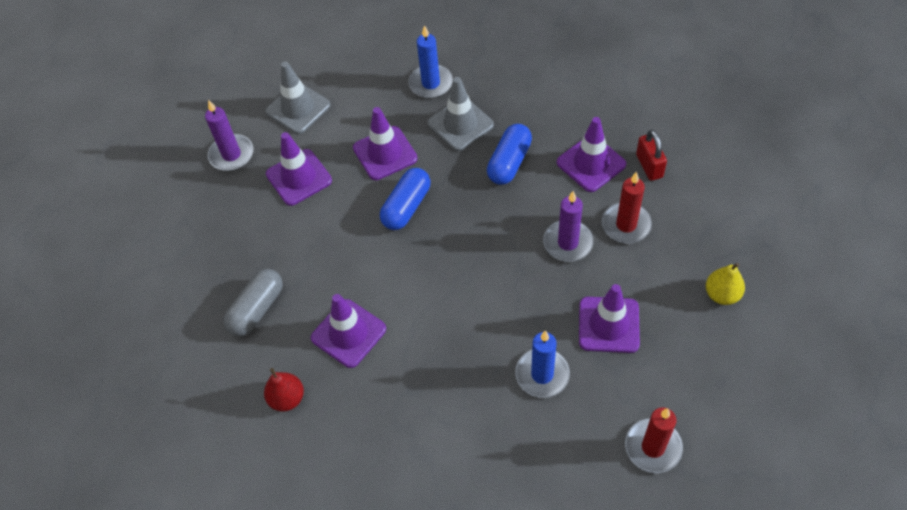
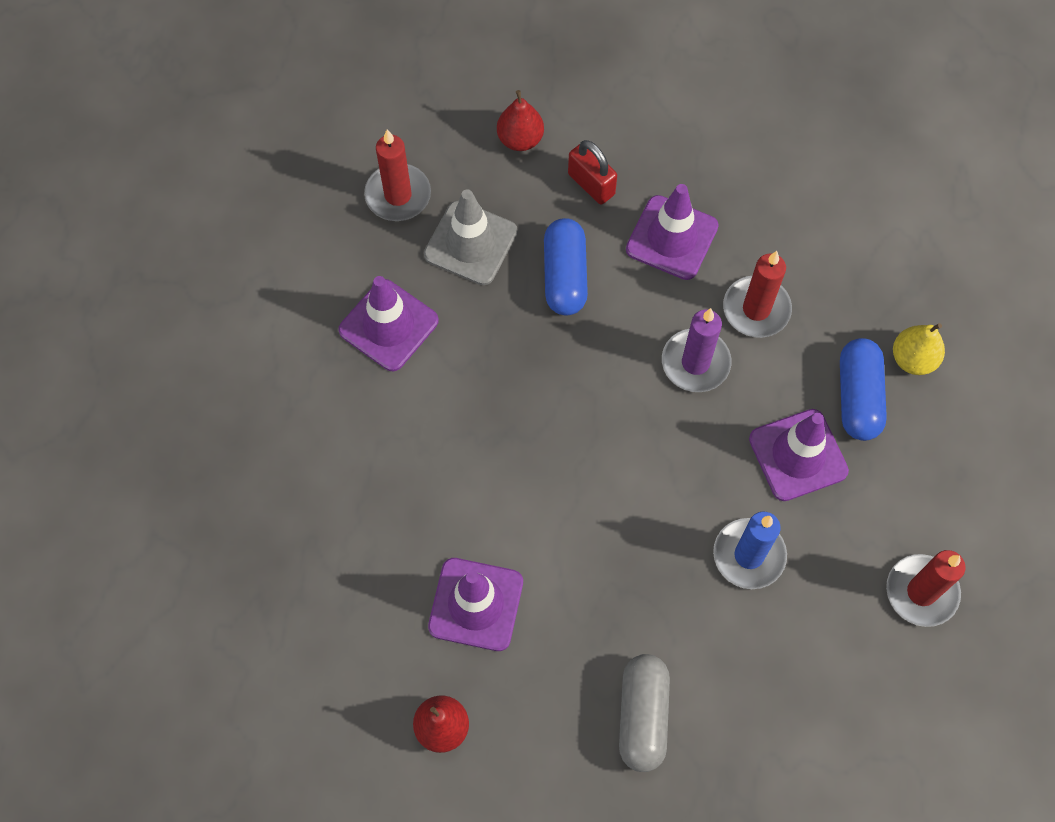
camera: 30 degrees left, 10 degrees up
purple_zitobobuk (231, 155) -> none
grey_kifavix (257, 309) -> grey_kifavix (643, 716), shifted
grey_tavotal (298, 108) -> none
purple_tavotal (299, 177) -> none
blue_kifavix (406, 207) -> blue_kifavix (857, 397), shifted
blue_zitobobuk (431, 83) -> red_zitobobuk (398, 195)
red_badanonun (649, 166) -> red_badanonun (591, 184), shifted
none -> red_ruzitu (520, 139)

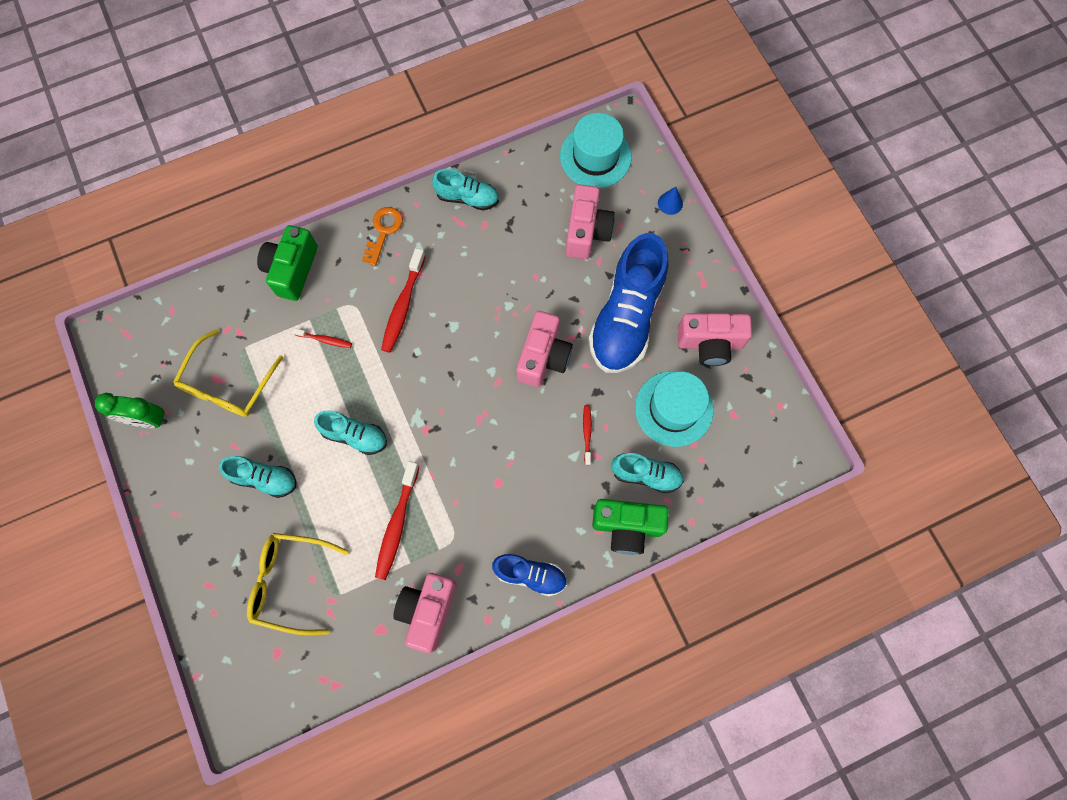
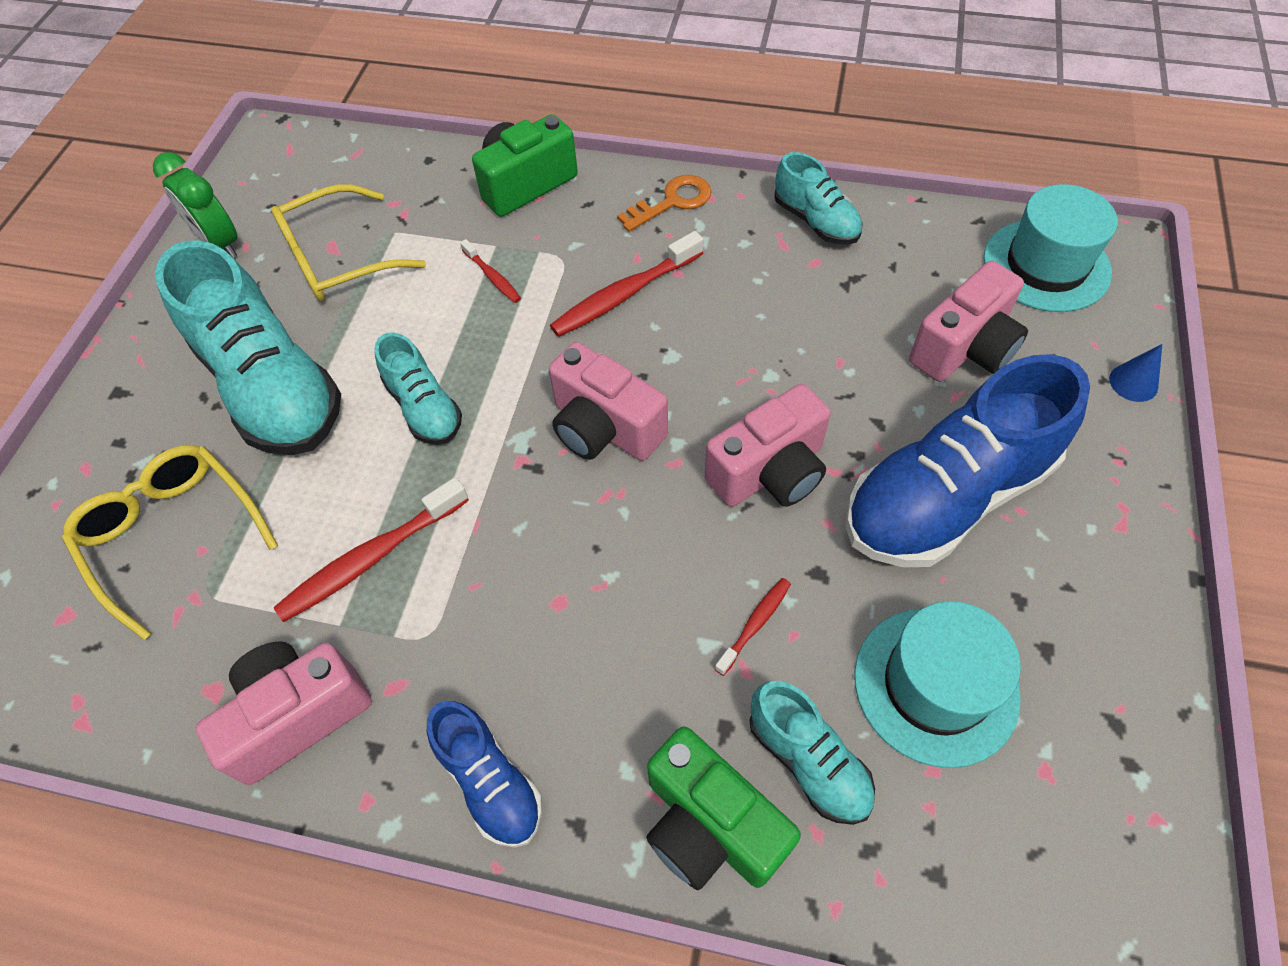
camera: 40 degrees right, 15 degrees down
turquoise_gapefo (264, 478) -> turquoise_gapefo (271, 387), x1.95
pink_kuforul (710, 343) -> pink_kuforul (604, 428), shifted

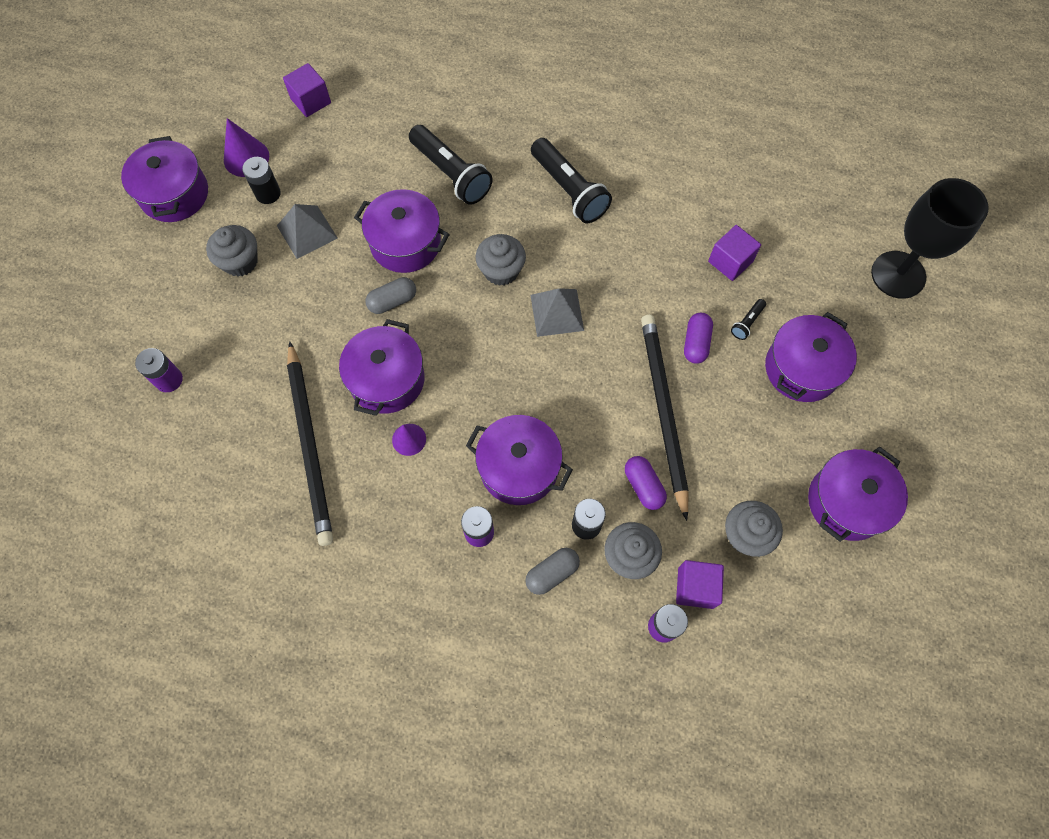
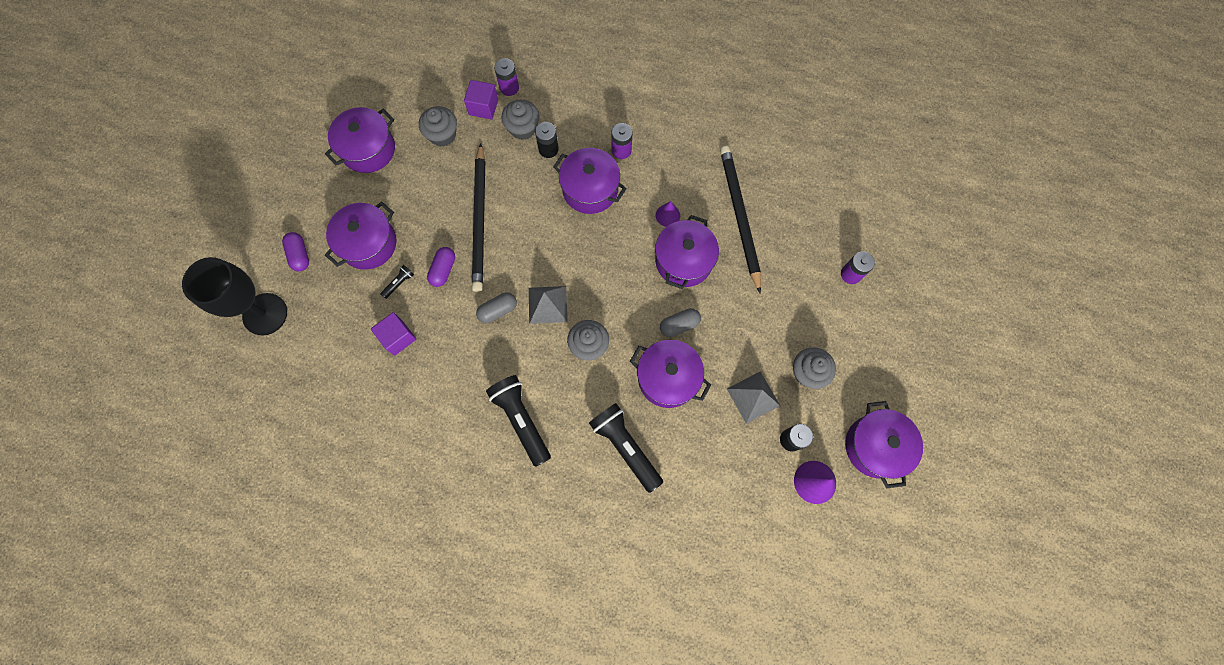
camera: 175 degrees left, 5 degrees up
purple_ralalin (311, 101) -> none
grey_kifavix (552, 573) -> grey_kifavix (498, 310), shifted
purple_kifavix (643, 486) -> purple_kifavix (300, 255), shifted

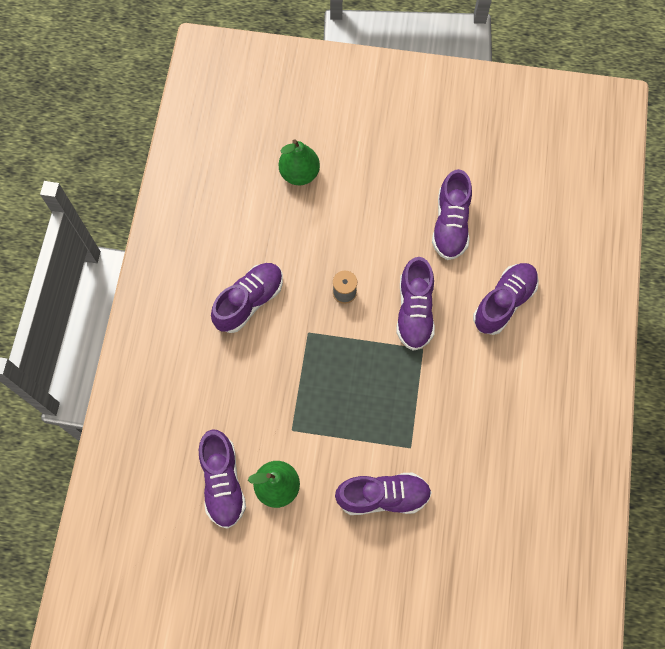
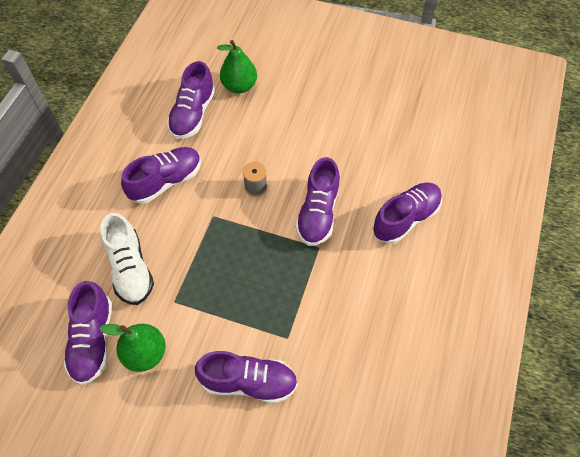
camera: 10 degrees right, 10 degrees down
purple_gapefo (450, 224) -> purple_gapefo (193, 114), shifted
none -> white_gapefo (130, 268)

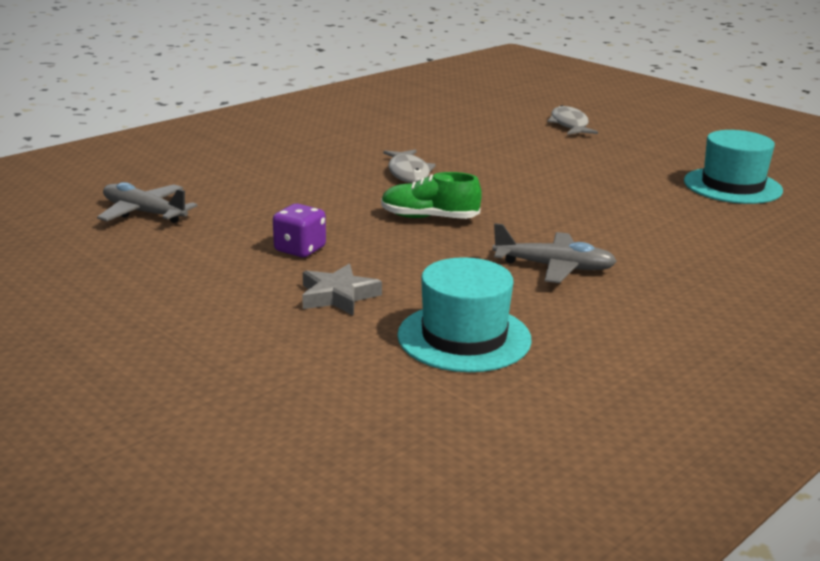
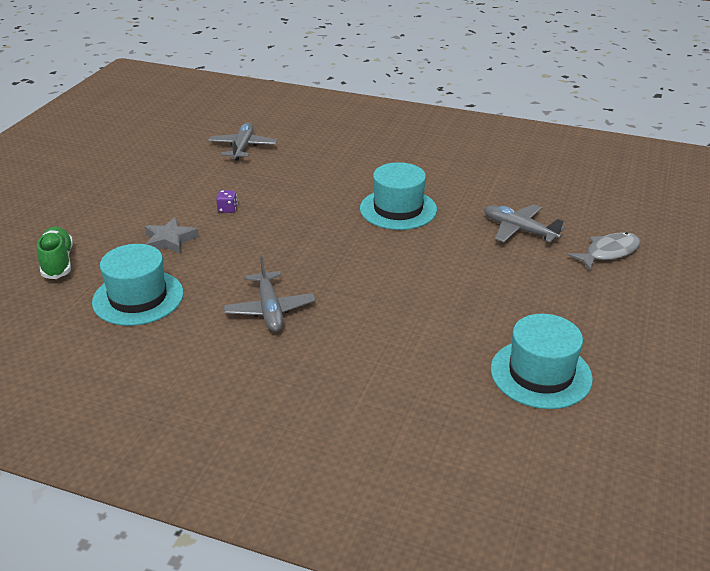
camera: 65 degrees right, 10 degrees up
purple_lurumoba (300, 249) -> purple_lurumoba (227, 209), x0.63
green_gapefo (429, 218) -> green_gapefo (58, 262), shifted
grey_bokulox (408, 173) -> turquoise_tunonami (398, 209)
none -> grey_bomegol (519, 230)

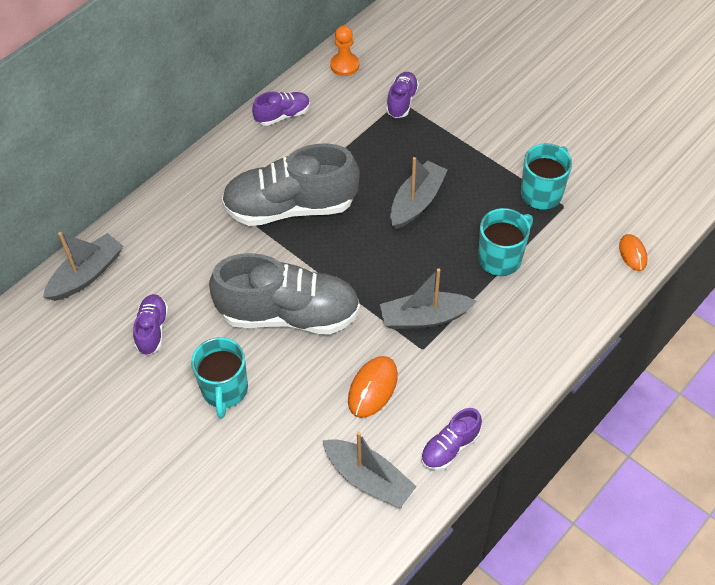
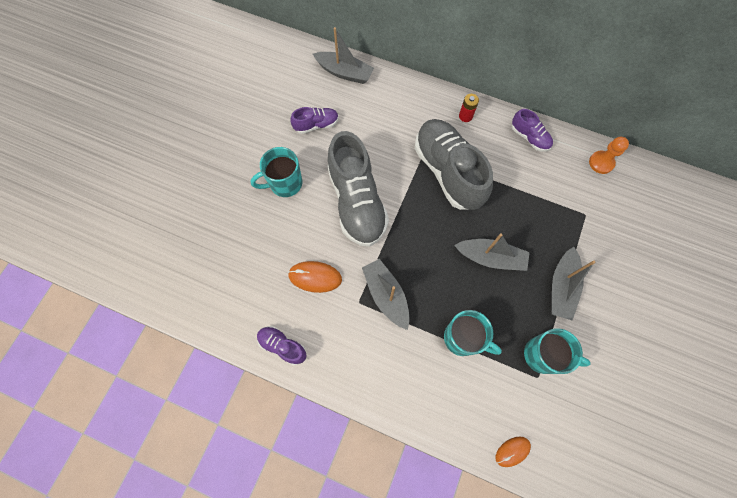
camera: 70 degrees right, 15 degrees up
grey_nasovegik (369, 478) -> grey_nasovegik (561, 287), shifted
purple_gapefo (402, 101) -> none
none -> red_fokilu (465, 116)

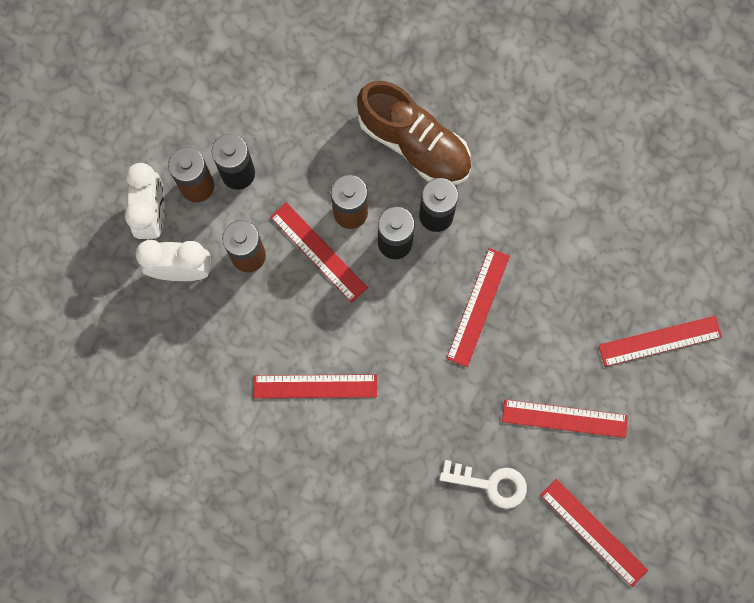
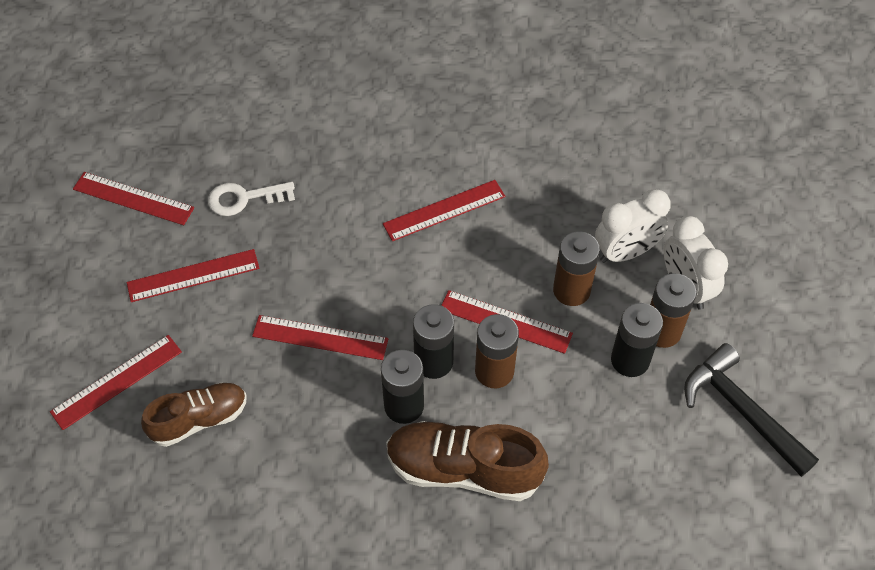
camera: 155 degrees right, 20 degrees down
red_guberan (478, 307) -> red_guberan (320, 337), 75 degrees counterclockwise
none -> brown_gapefo (199, 419)
none -> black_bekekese (742, 410)

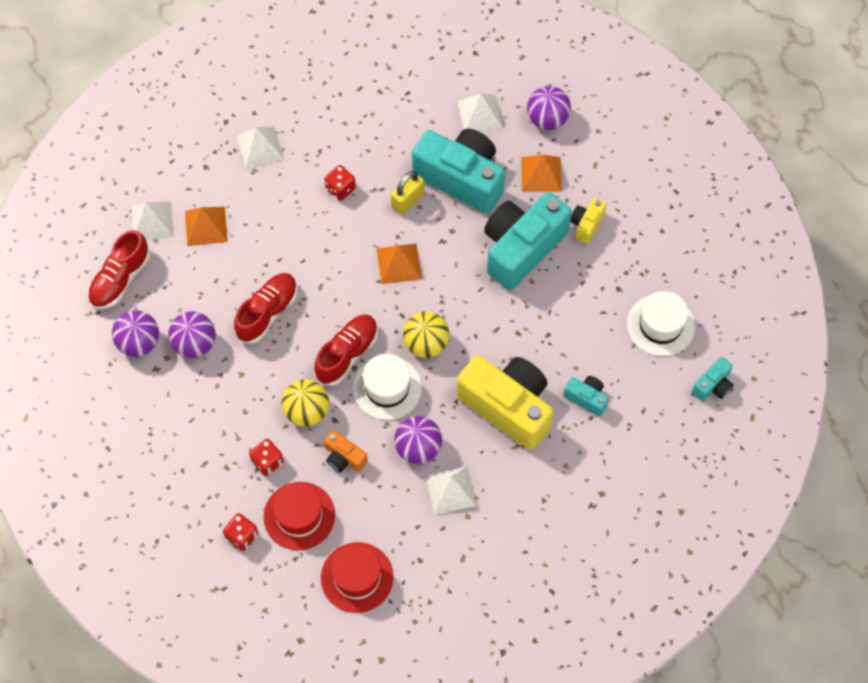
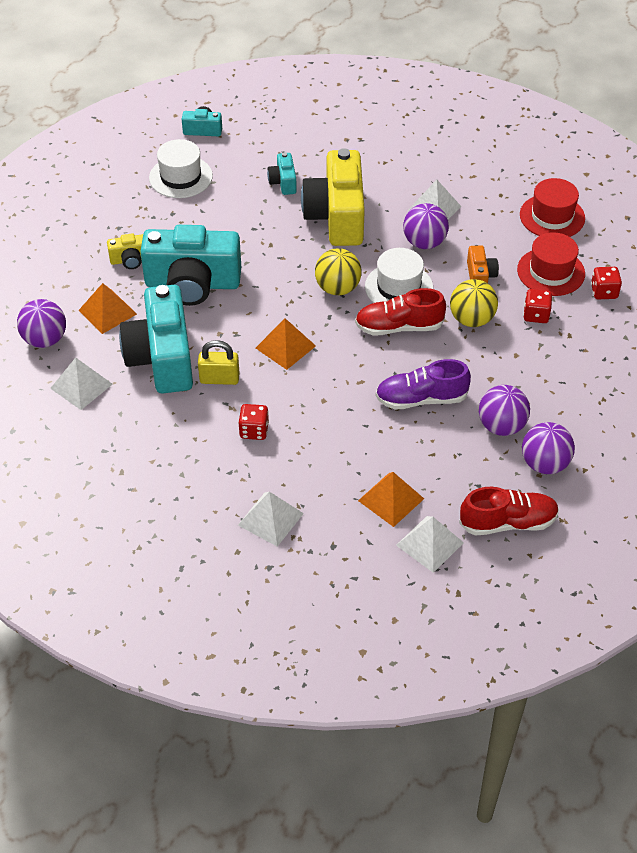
camera: 130 degrees left, 15 degrees down
red_gapefo (267, 312) -> purple_gapefo (421, 399)

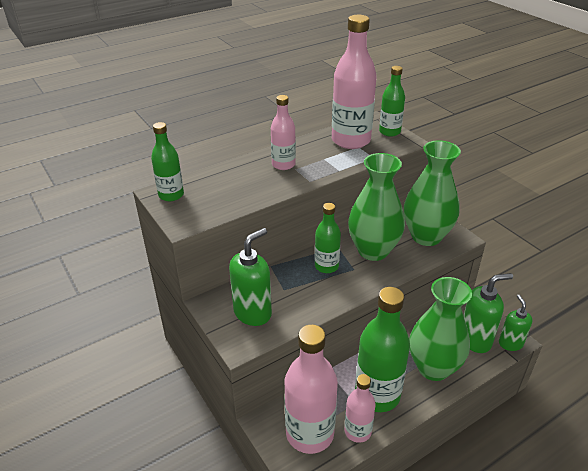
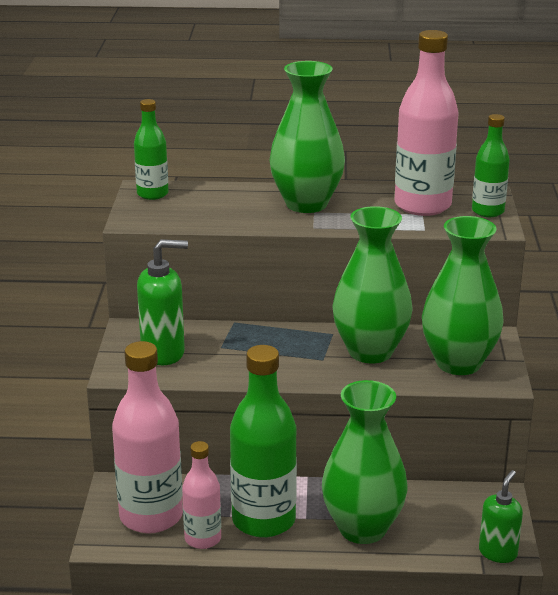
camera: 35 degrees right, 10 degrees down
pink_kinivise (283, 165) -> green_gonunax (306, 204)
green_kinivise (326, 266) -> none
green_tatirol (475, 340) -> none

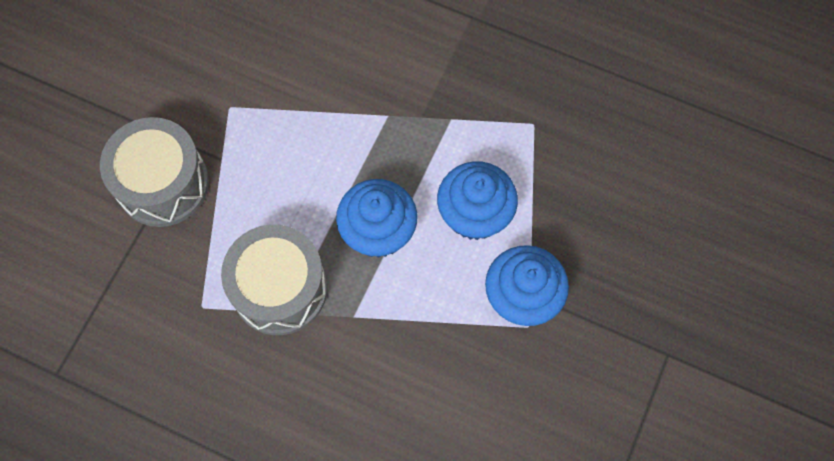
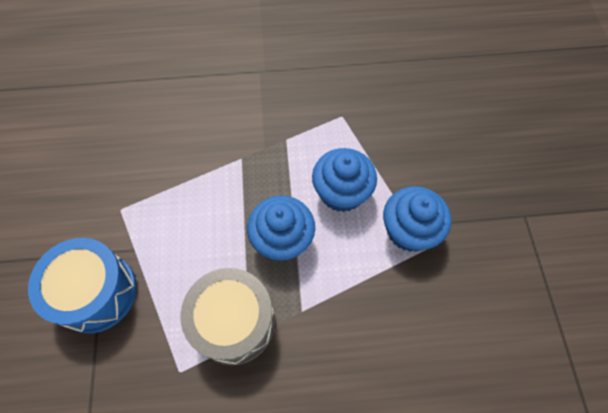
camera: 30 degrees left, 5 degrees down
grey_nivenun (163, 183) -> blue_nivenun (96, 292)

